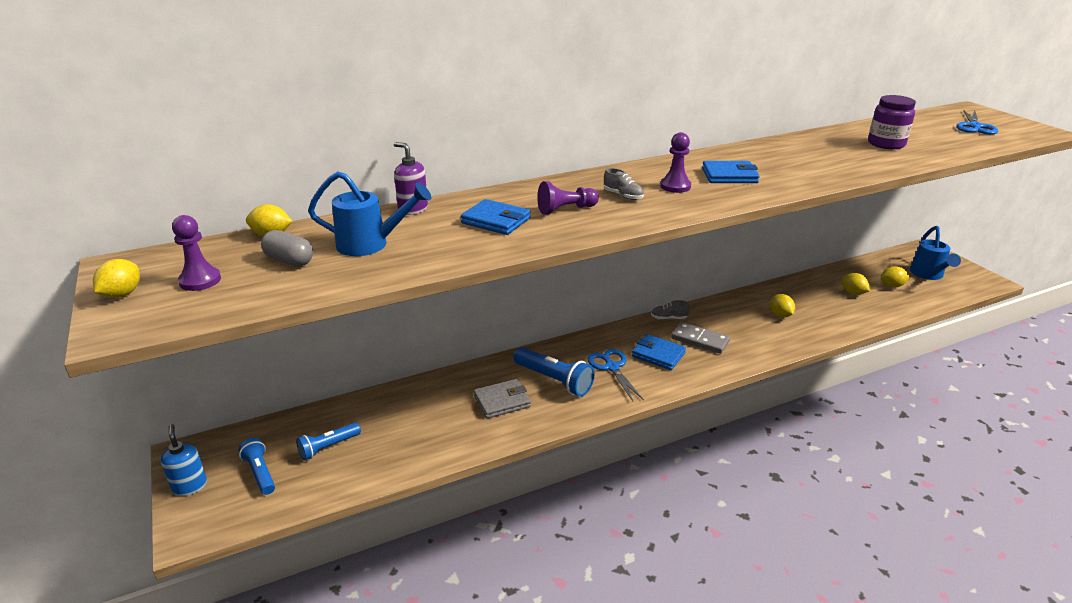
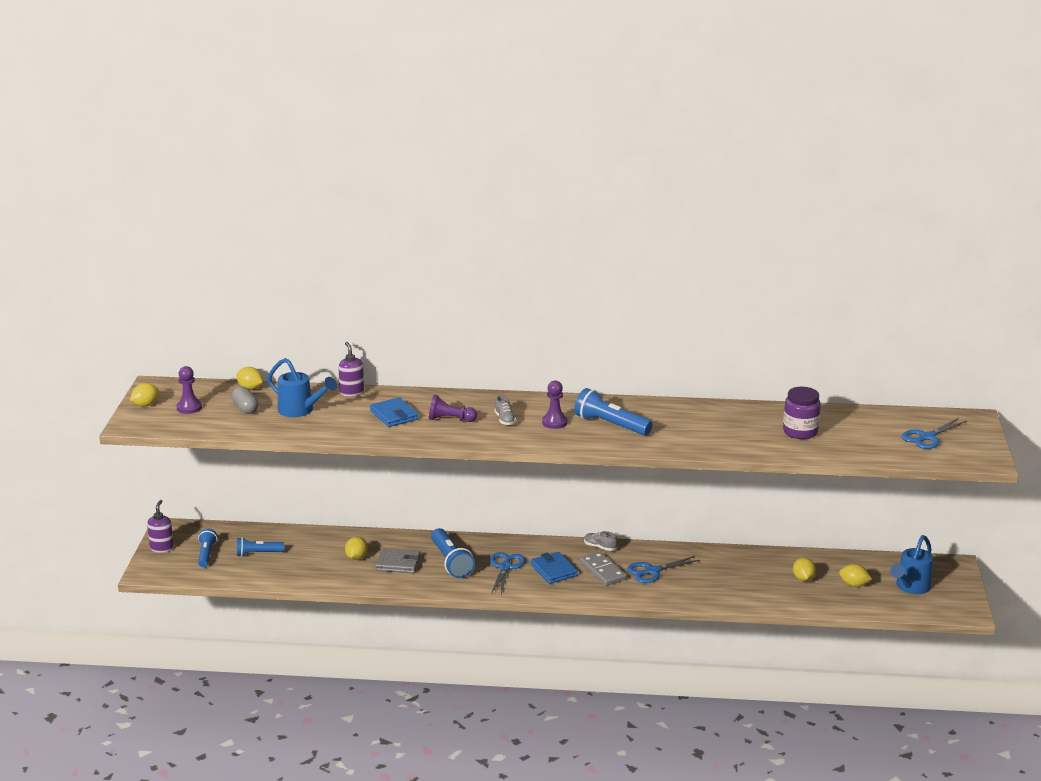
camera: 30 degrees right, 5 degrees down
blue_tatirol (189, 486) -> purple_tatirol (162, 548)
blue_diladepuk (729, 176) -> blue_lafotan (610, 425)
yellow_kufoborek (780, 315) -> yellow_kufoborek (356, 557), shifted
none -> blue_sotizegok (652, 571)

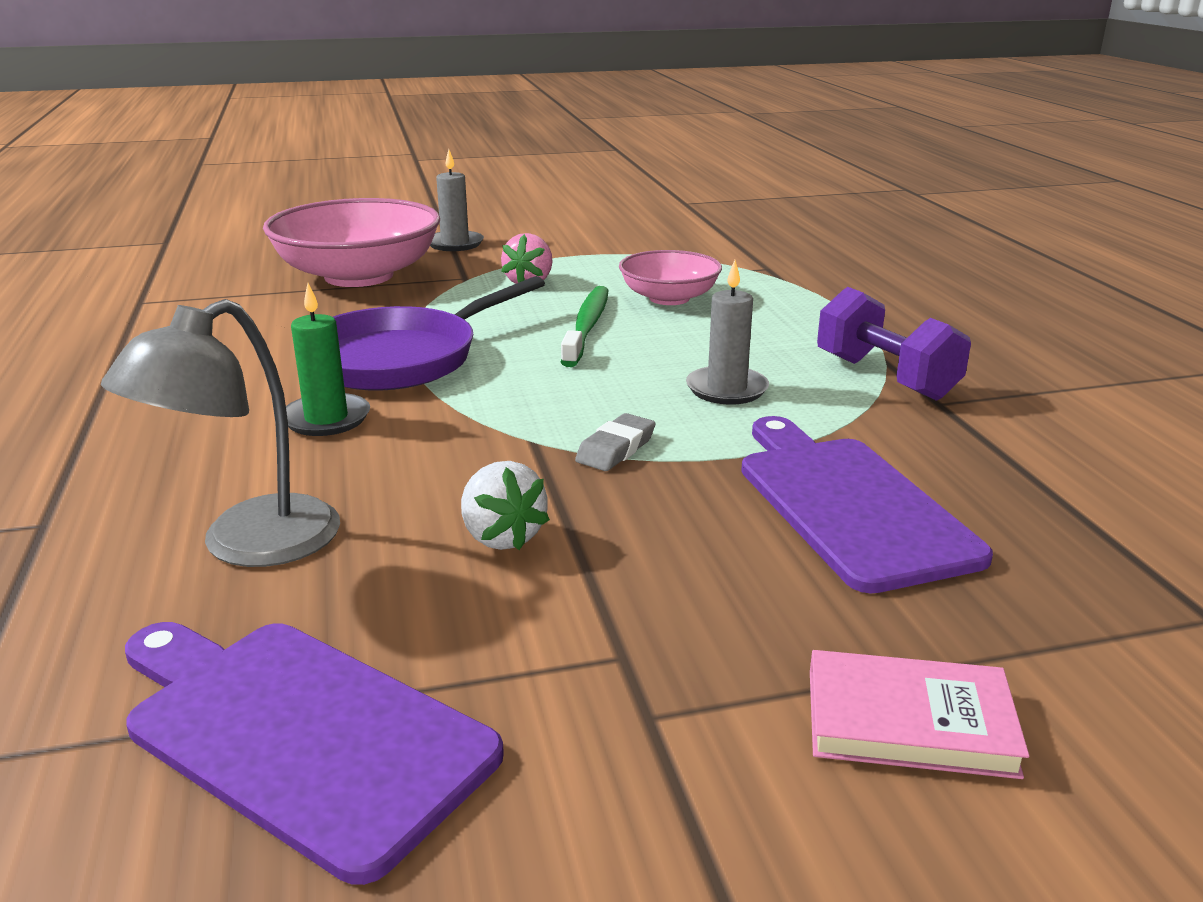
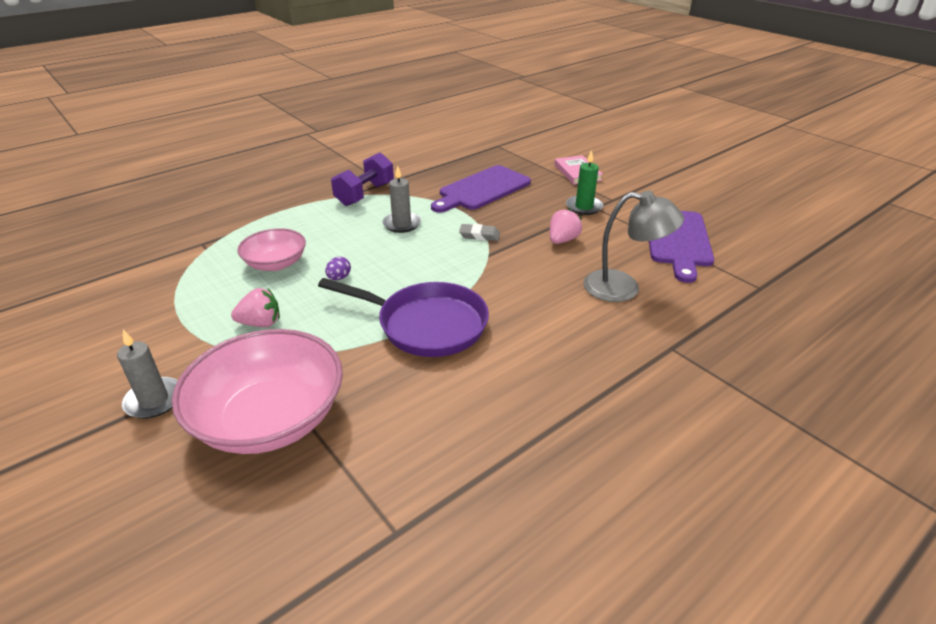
camera: 115 degrees left, 10 degrees up
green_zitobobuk (326, 419) -> green_zitobobuk (584, 207), shifted
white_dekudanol (501, 537) -> pink_dekudanol (562, 240)
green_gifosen (587, 326) -> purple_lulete (339, 278)

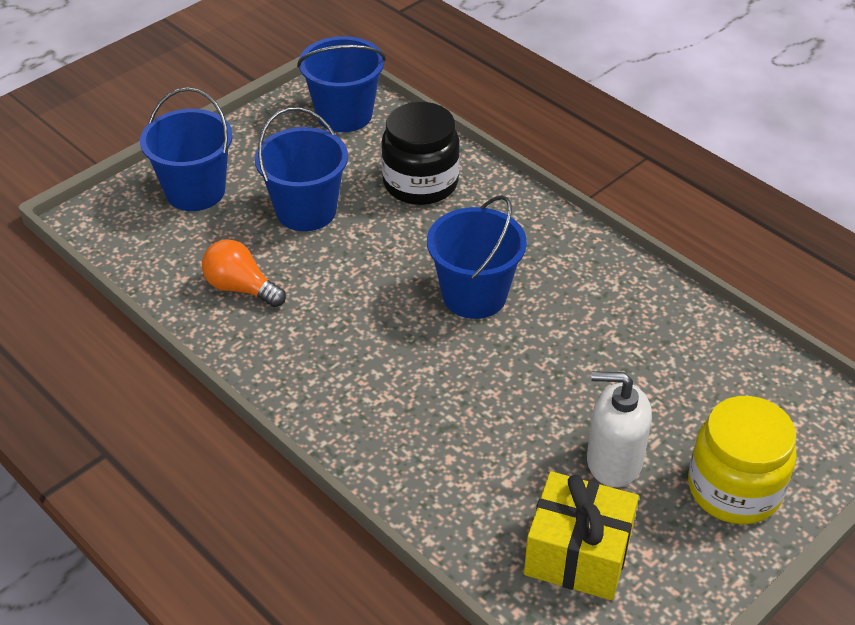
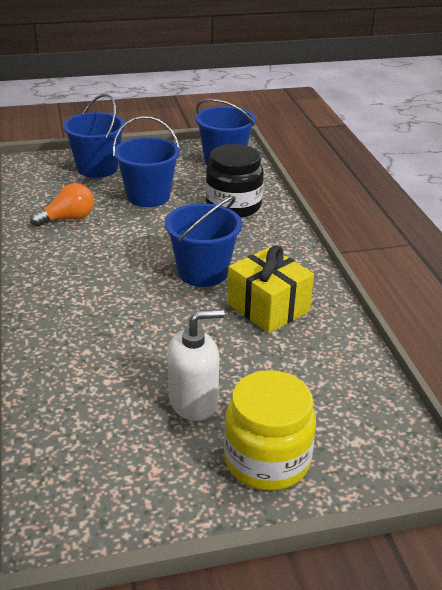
camera: 30 degrees right, 10 degrees down
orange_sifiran (241, 288) -> orange_sifiran (68, 219), 90 degrees clockwise
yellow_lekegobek (578, 554) -> yellow_lekegobek (268, 307), shifted
white_tatirol (613, 461) -> white_tatirol (193, 401), 120 degrees clockwise

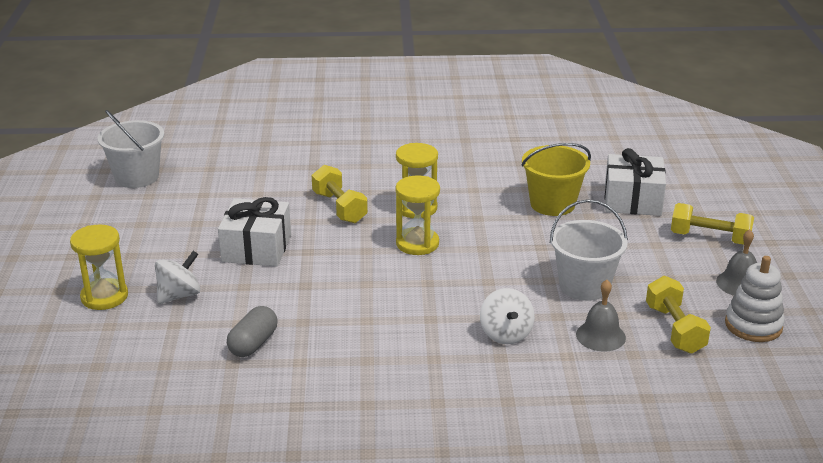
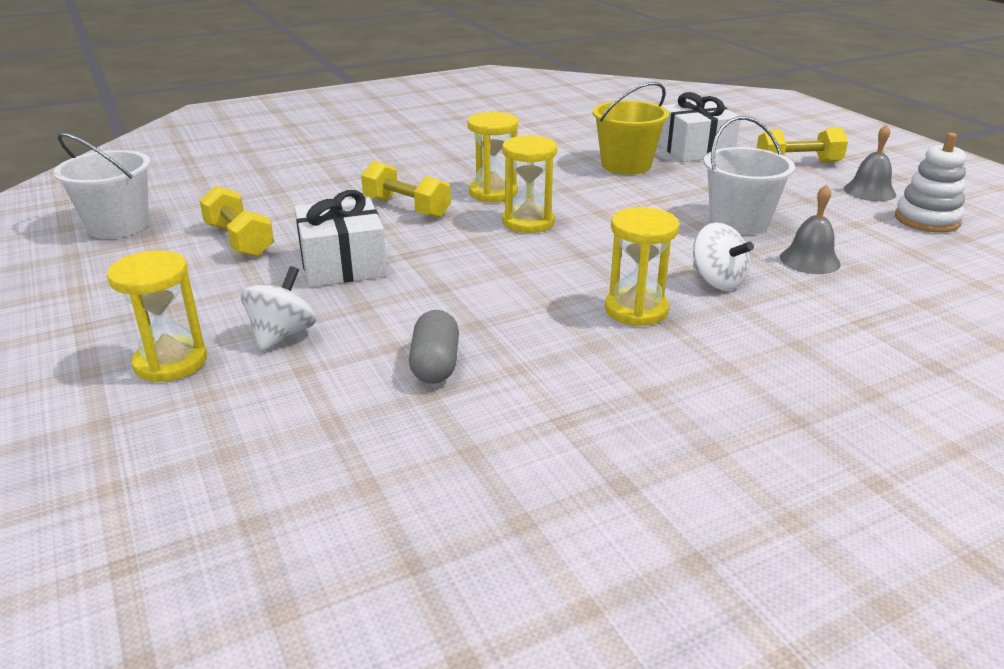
camera: 25 degrees left, 0 degrees up
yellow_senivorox (674, 329) -> yellow_senivorox (239, 240), shifted
none -> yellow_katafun (636, 310)

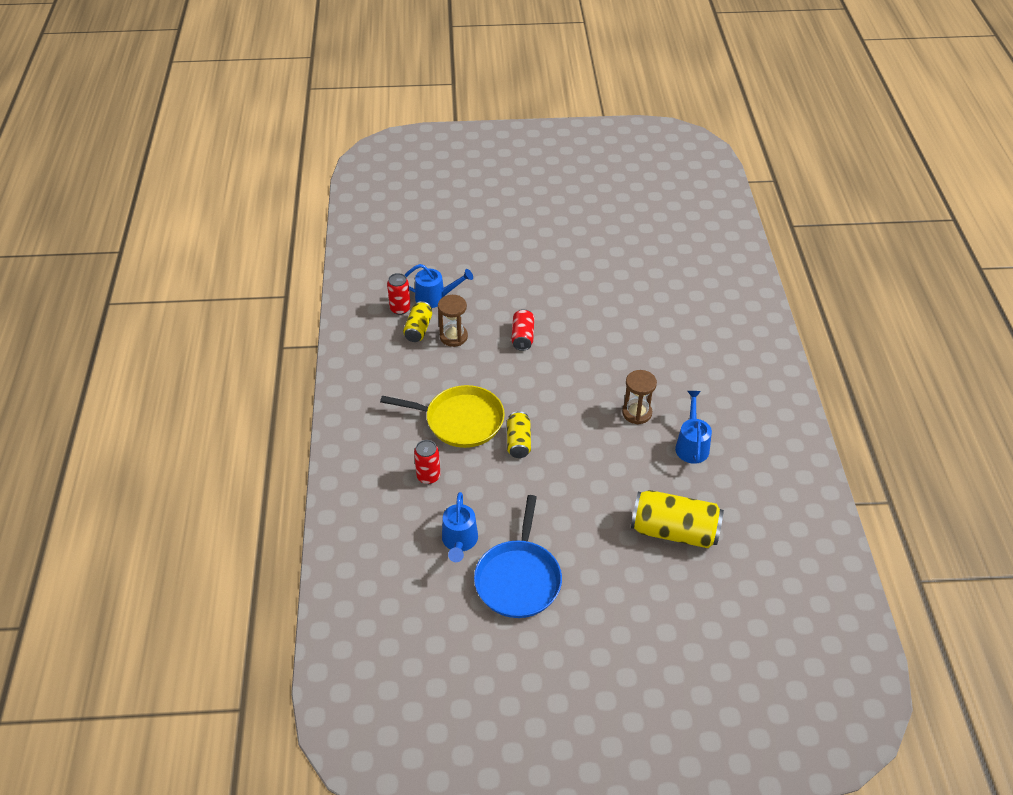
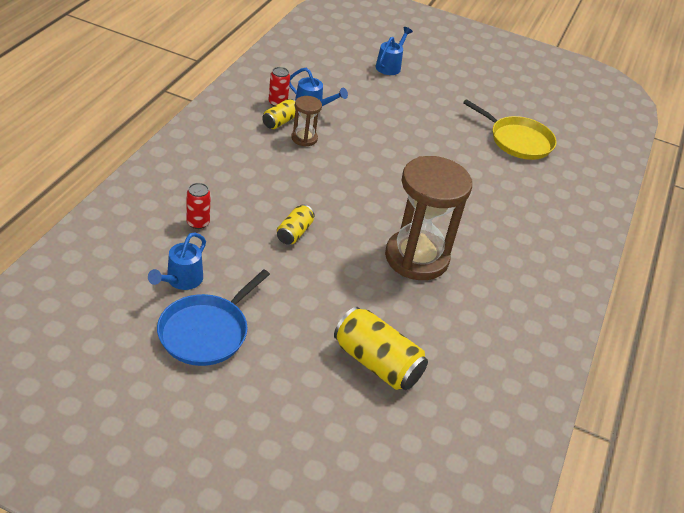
camera: 20 degrees right, 5 degrees down
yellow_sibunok (460, 420) -> yellow_sibunok (518, 140), shifted
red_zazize (522, 337) -> none
brown_katafun (637, 413) -> brown_katafun (416, 258), x2.16
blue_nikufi (692, 445) -> blue_nikufi (390, 66), shifted

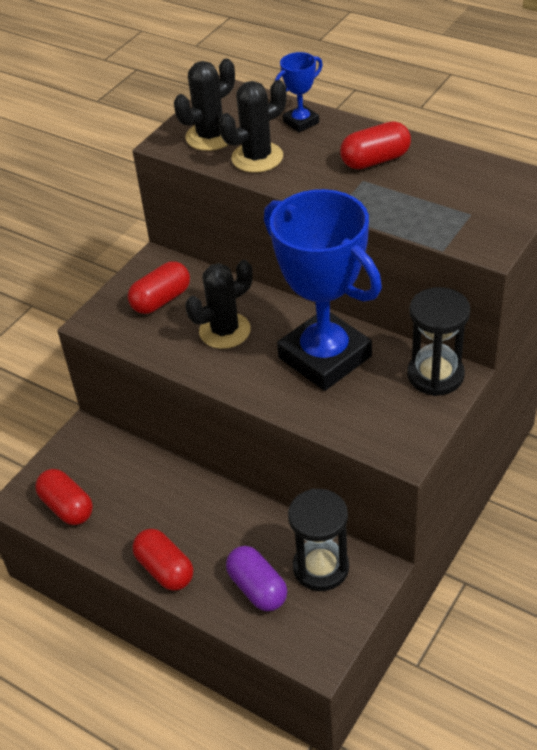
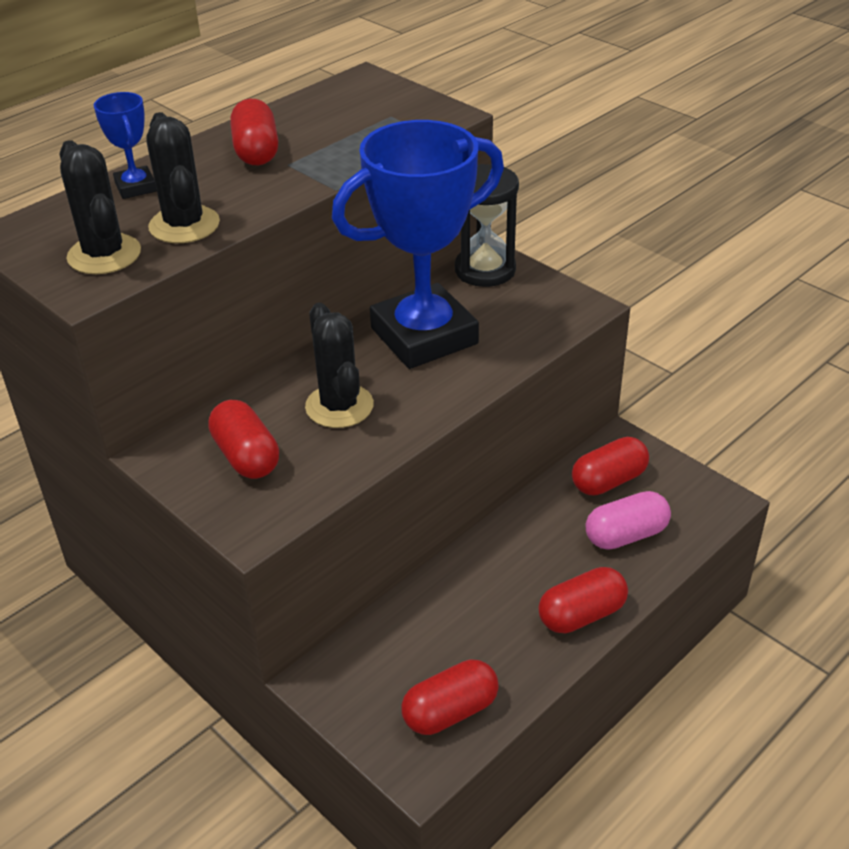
camera: 80 degrees left, 5 degrees down
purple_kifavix (257, 588) -> pink_kifavix (626, 535)
black_katafun (321, 567) -> red_kifavix (608, 481)

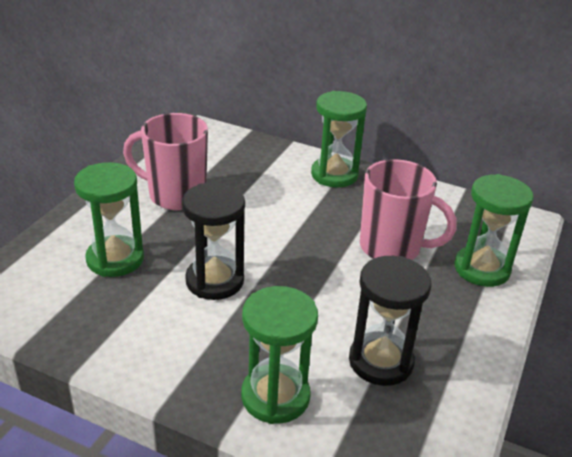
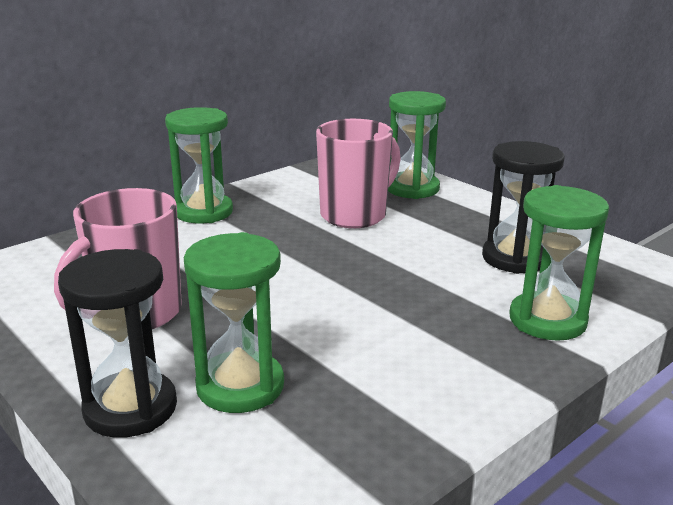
camera: 65 degrees left, 10 degrees down
black_katafun (214, 281) -> black_katafun (130, 408), shifted

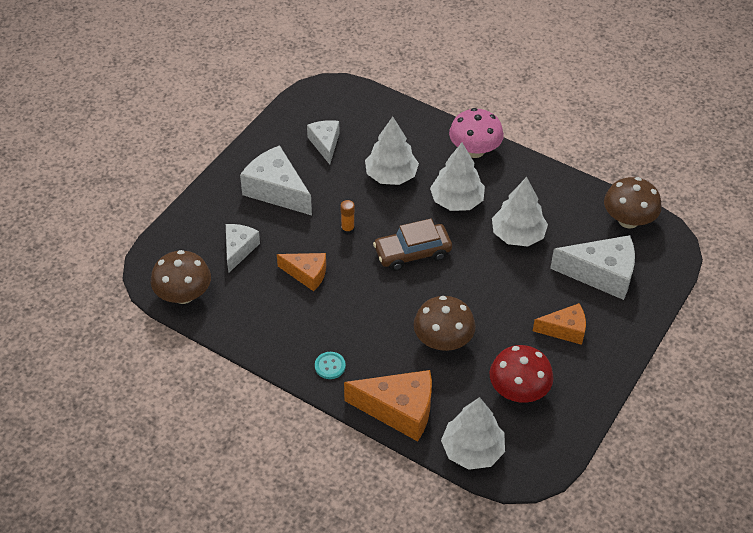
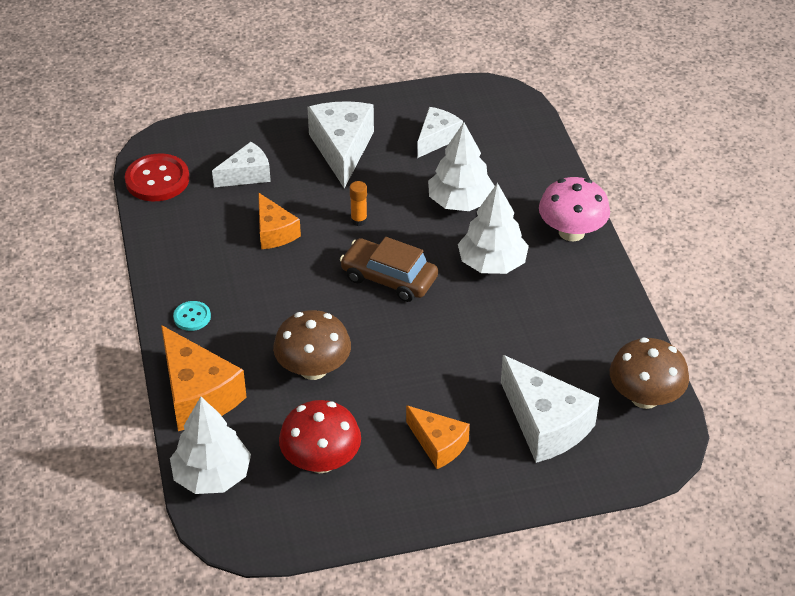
camera: 45 degrees right, 5 degrees down
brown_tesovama (183, 295) -> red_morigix (157, 180)
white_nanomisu (517, 235) -> none

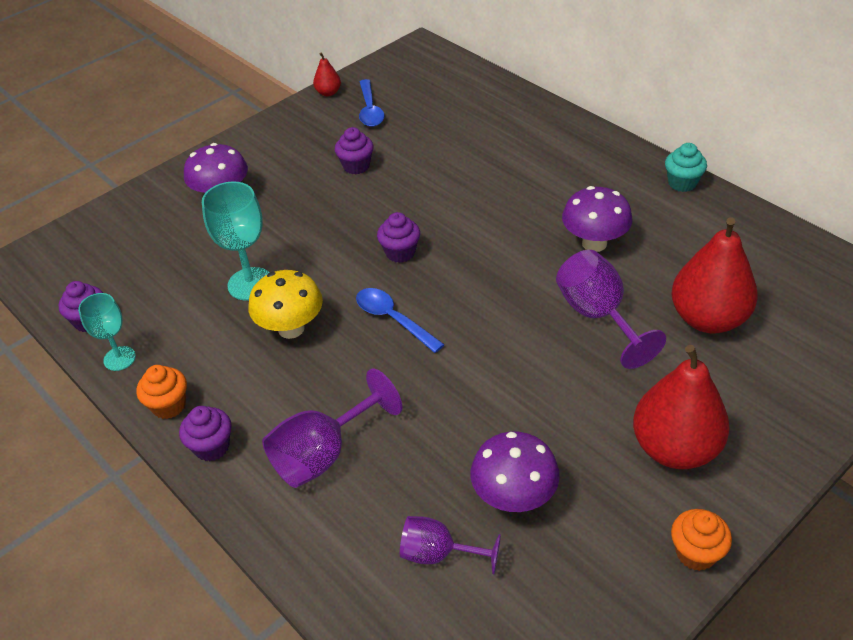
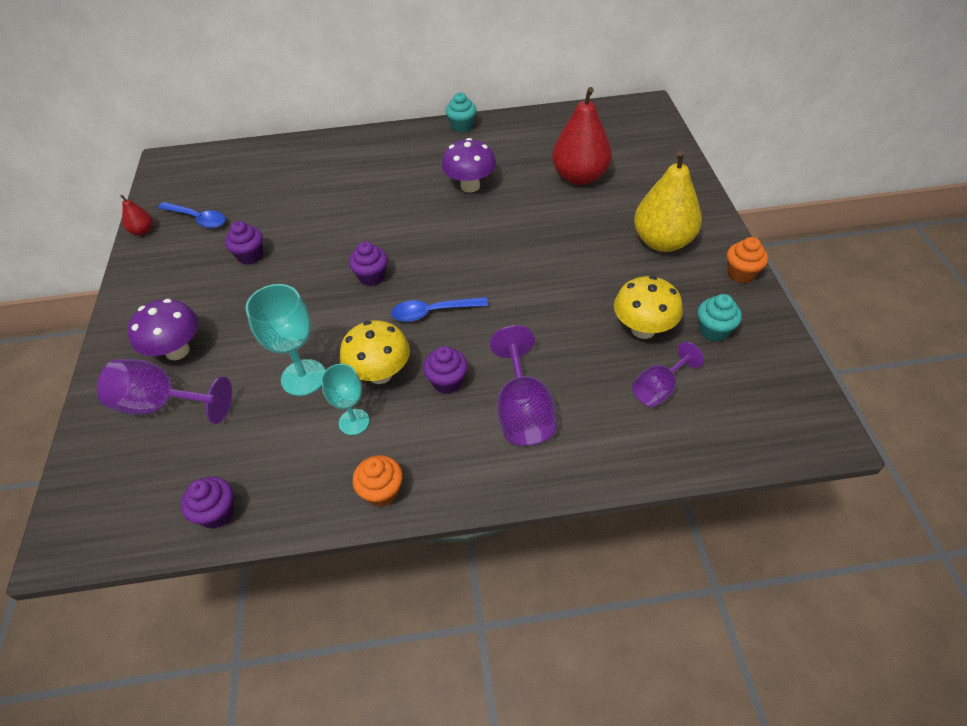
camera: 55 degrees left, 5 degrees up
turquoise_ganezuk (119, 358) -> turquoise_ganezuk (354, 422), shifted
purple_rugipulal (212, 447) -> purple_rugipulal (447, 382), shifted
purple_tesovama (514, 498) -> yellow_tesovama (643, 329)
purple_ganezuk (598, 316) -> purple_ganezuk (162, 404), shifted
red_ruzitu (675, 448) -> yellow_ruzitu (662, 242)
none -> turquoise_rugipulal (713, 331)

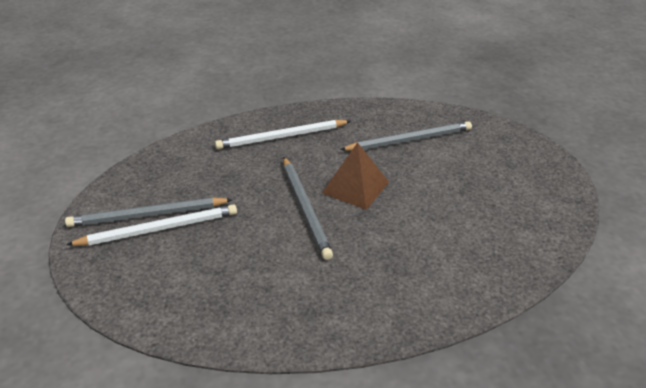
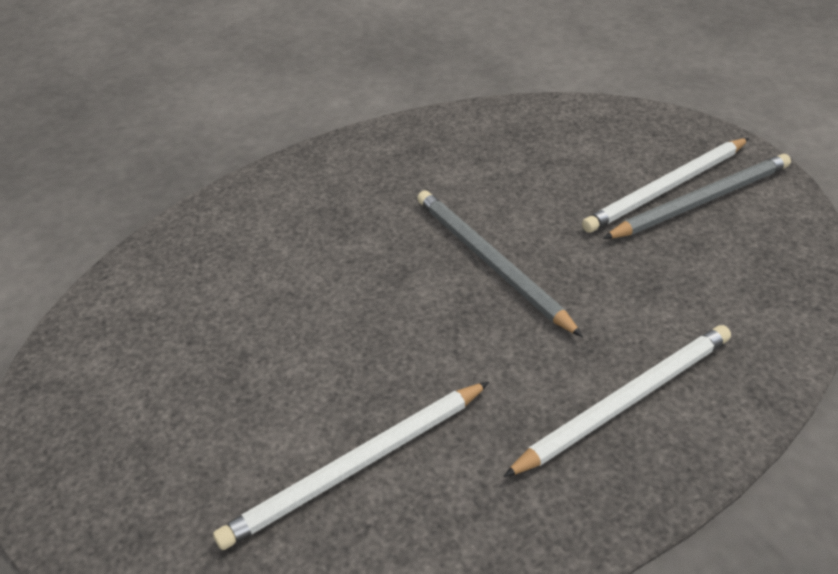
camera: 165 degrees right, 5 degrees up
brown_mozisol (355, 187) -> none
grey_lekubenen (409, 140) -> white_lekubenen (357, 466)

